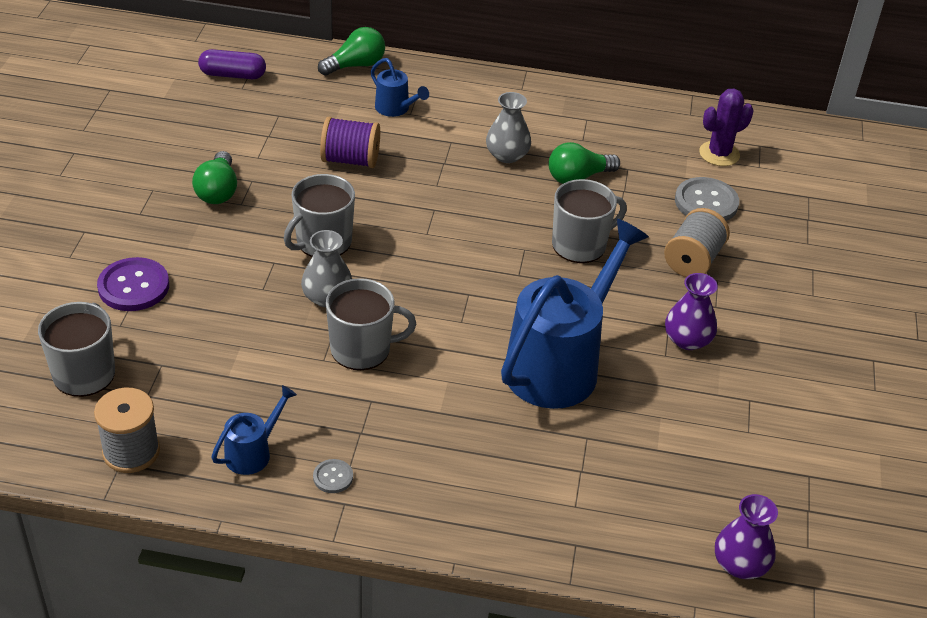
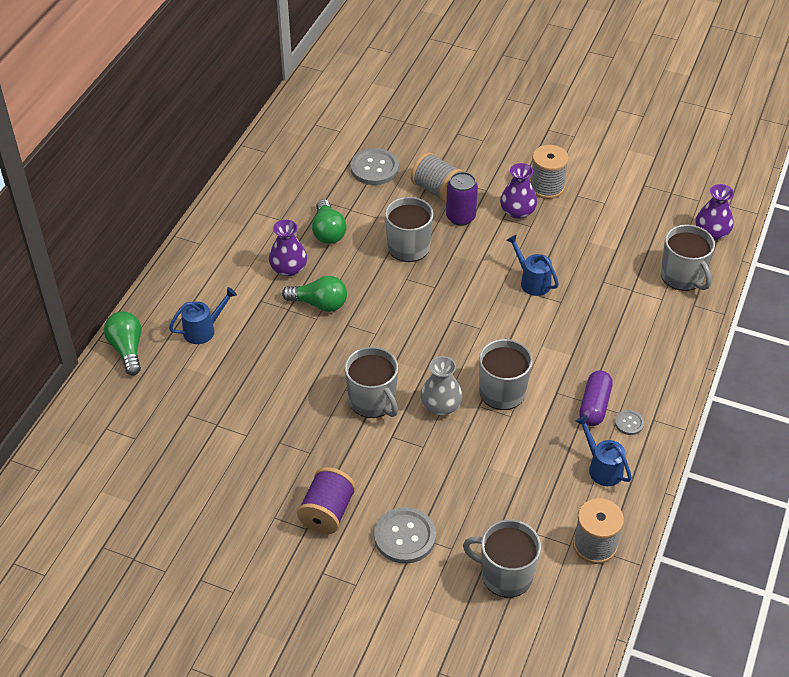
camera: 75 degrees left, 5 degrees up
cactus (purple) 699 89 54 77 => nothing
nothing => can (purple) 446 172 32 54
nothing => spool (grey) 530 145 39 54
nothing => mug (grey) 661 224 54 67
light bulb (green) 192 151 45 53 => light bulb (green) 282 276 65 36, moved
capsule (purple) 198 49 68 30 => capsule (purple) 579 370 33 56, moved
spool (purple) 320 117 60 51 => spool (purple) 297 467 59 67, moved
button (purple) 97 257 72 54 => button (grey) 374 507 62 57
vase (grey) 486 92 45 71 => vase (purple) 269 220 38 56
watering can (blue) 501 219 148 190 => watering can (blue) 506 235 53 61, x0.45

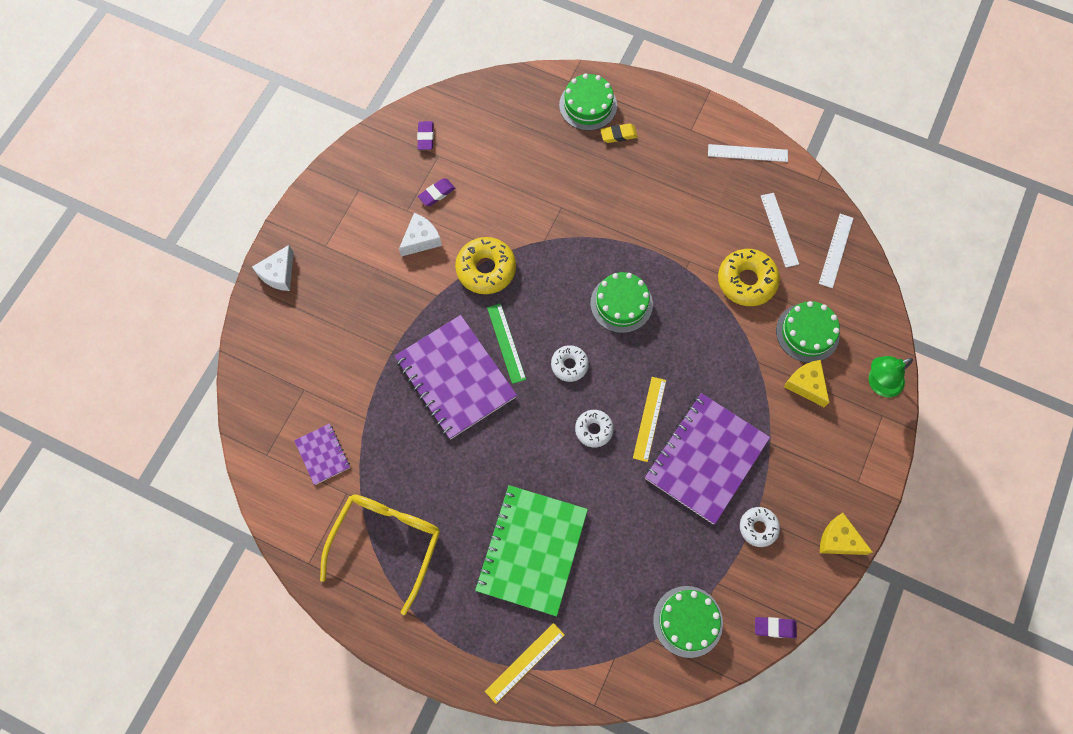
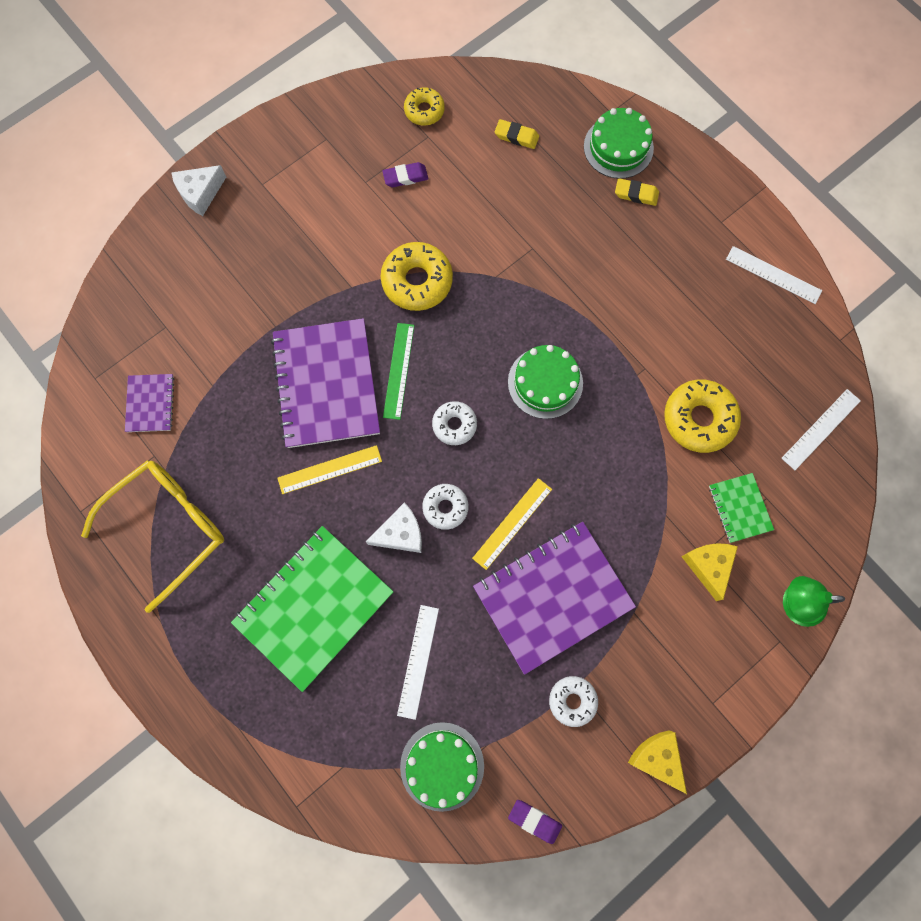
camera: 25 degrees right, 5 degrees up
nothing => eraser (yellow) 495 119 44 30
cheese (white) 399 213 43 44 => cheese (white) 366 502 56 51, moved
ruler (yellow) 485 623 80 81 => ruler (yellow) 277 445 105 49, moved
ruler (white) 761 193 38 74 => ruler (white) 397 605 42 115, moved
eraser (purple) 417 121 17 29 => donut (yellow) 404 87 41 39
cake (green) 776 301 64 62 => notebook (green) 709 473 65 70

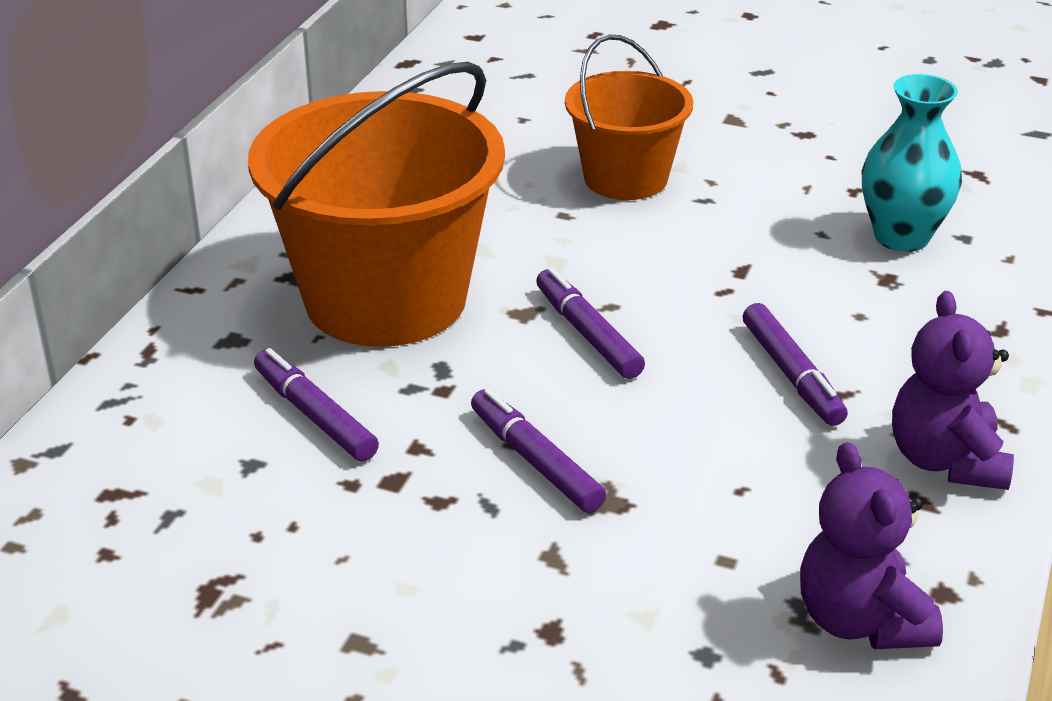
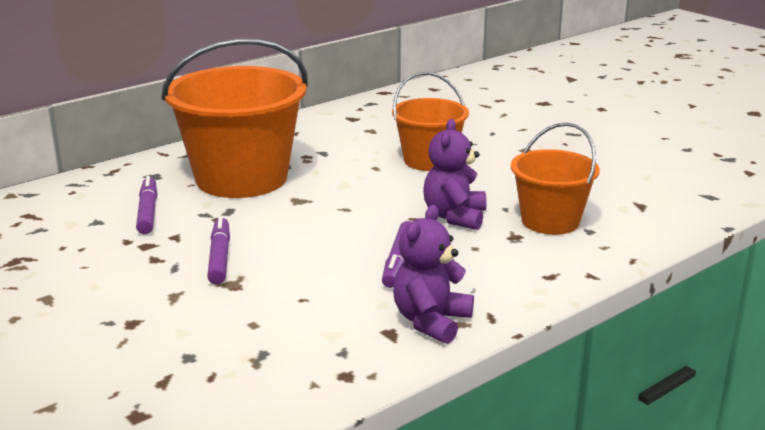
camera: 30 degrees right, 10 degrees down
marker (purple) 536 268 109 111 => nothing
teddy bear (purple) 800 442 143 207 => teddy bear (purple) 423 119 64 111, moved
vase (turquoise) 862 74 100 178 => bucket (orange) 511 122 89 113

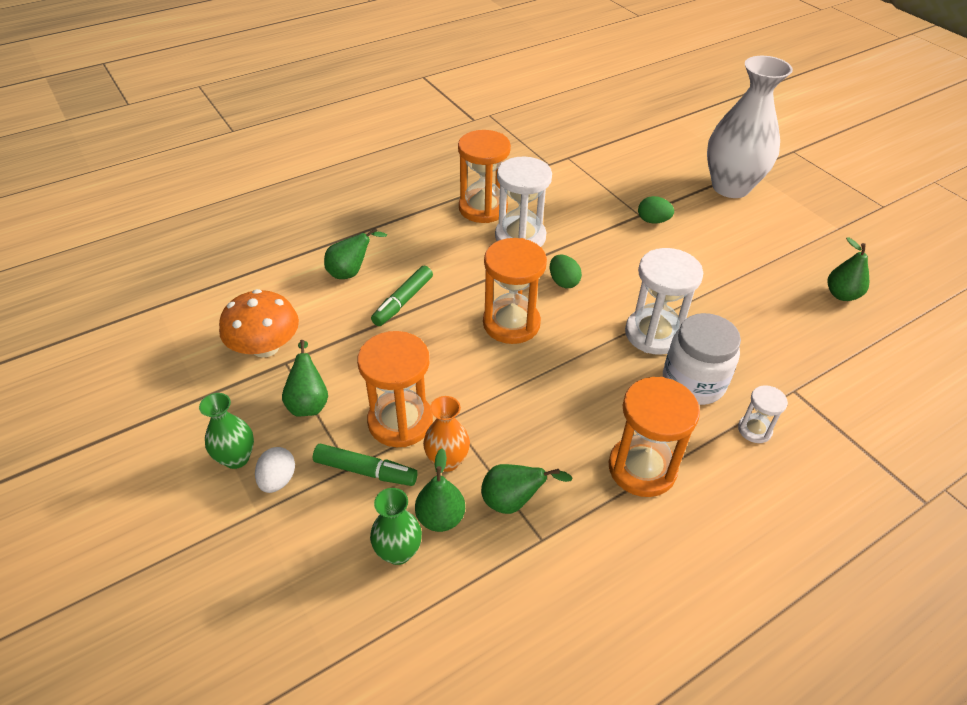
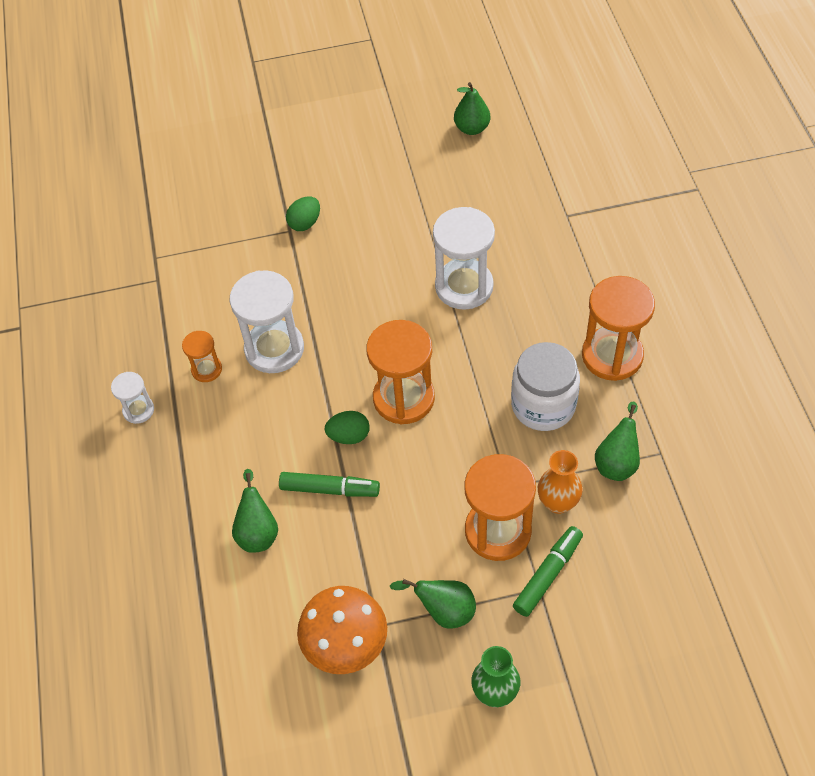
camera: 65 degrees left, 10 degrees up
egg (white) 255 447 40 46 => nothing
vase (green) 370 488 52 77 => nothing
pear (green) 415 448 50 84 => nothing
vase (white) 707 56 86 142 => nothing
egg (green) 550 255 32 33 => egg (green) 324 411 46 33, moved
jar (white) 663 313 78 92 => jar (white) 511 342 69 89, moved
hourglass (white) 738 385 50 58 => hourglass (white) 111 372 43 52, moved
marker (green) 371 266 62 60 => marker (green) 279 472 101 25, 45 degrees counterclockwise
hourglass (orange) 458 130 53 93 => hourglass (orange) 182 331 40 51, x0.51

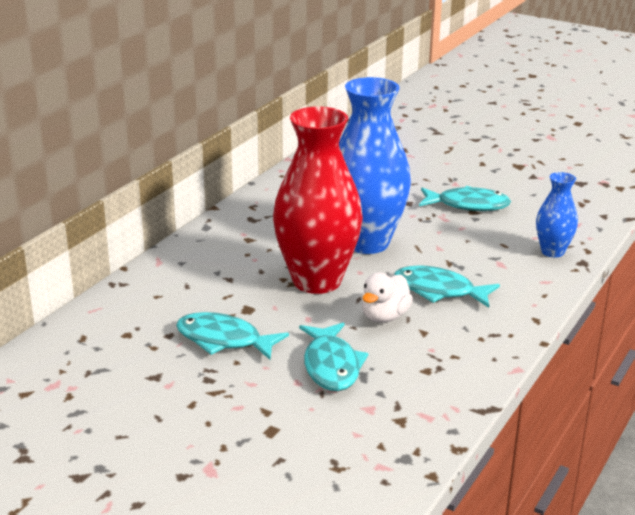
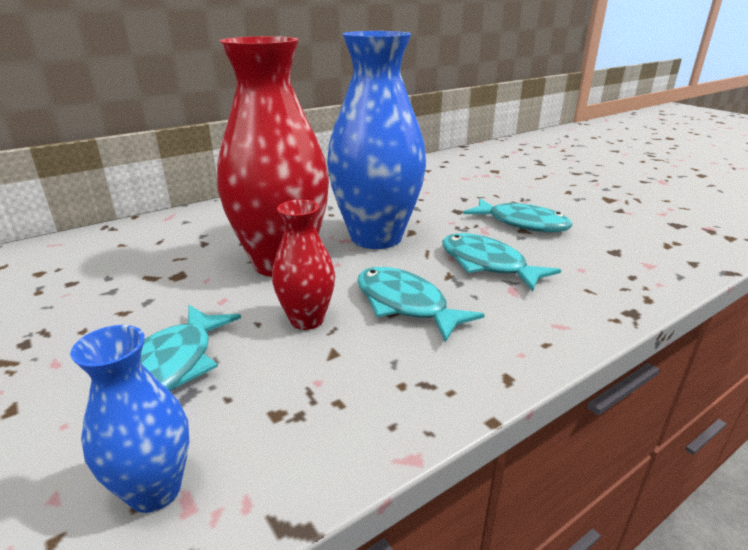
camera: 25 degrees right, 0 degrees up
fish (turquoise) 176 312 113 48 => fish (turquoise) 442 233 119 58, moved
vase (blue) 536 172 42 86 => vase (blue) 70 325 119 188, moved
duck (white) 362 273 51 50 => vase (red) 272 200 63 130

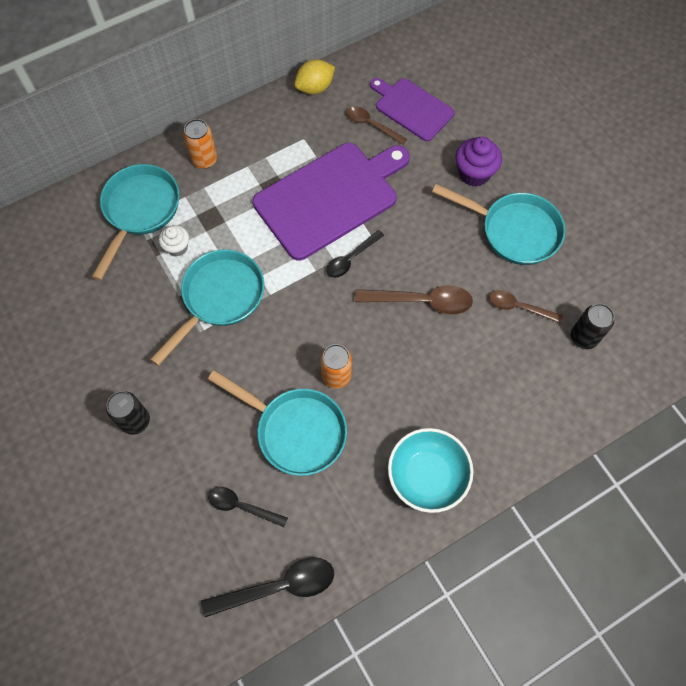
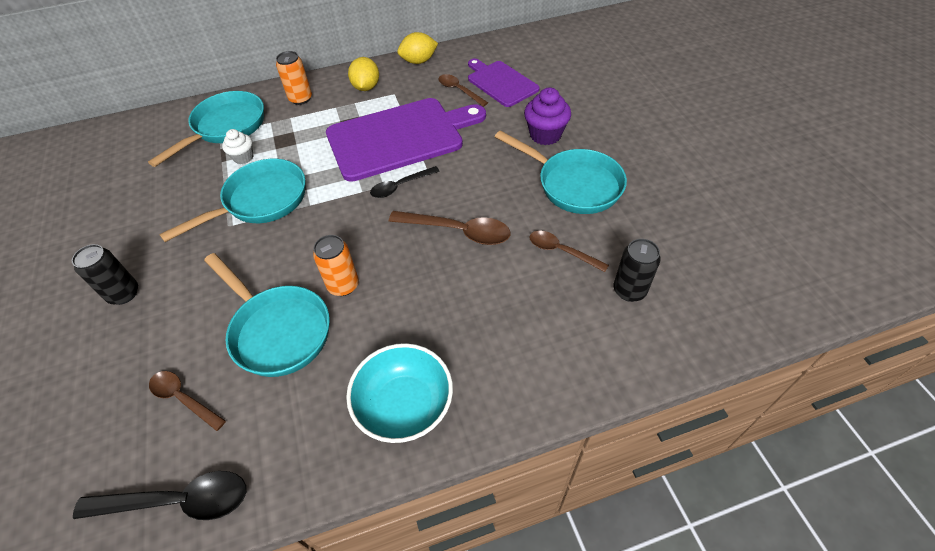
camera: 15 degrees right, 15 degrees down
nothing => lemon (yellow) 348 57 31 34
spoon (black) 208 487 80 40 => spoon (brown) 149 371 77 60

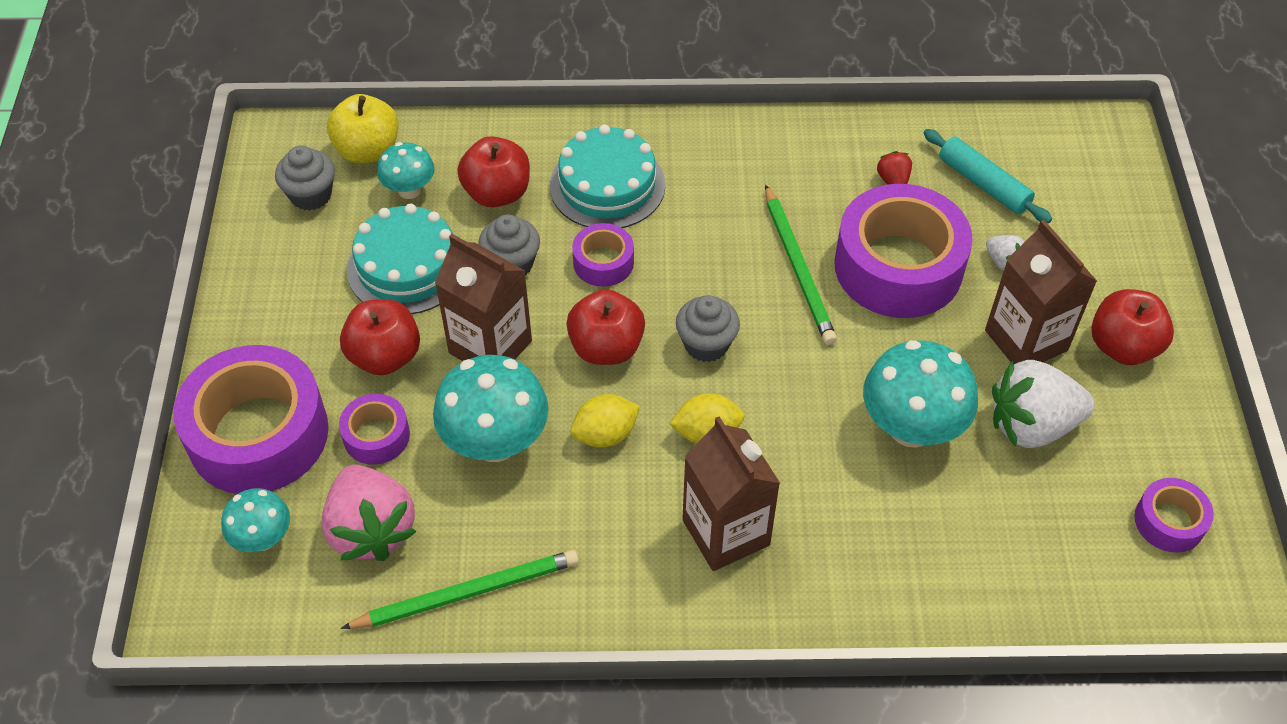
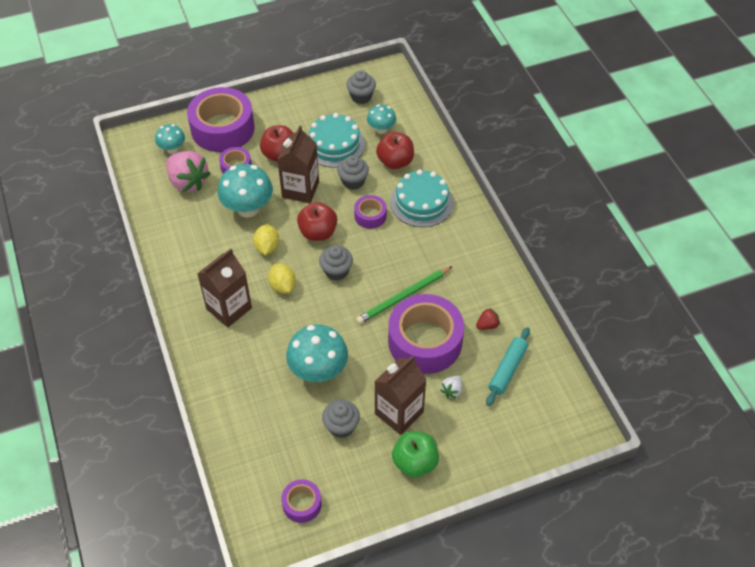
camera: 70 degrees right, 0 degrees up
apple (yellow) 327 94 72 70 => nothing
pencil (green) 341 550 238 79 => nothing
strawberry (white) 992 360 103 88 => cupcake (grey) 322 399 38 39
apple (red) 1091 289 83 76 => apple (green) 392 431 47 47
strawberry (pink) 322 465 94 96 => strawberry (pink) 166 151 45 41, 90 degrees counterclockwise
lemon (yellow) 571 394 69 54 => lemon (yellow) 253 224 26 31, 45 degrees clockwise

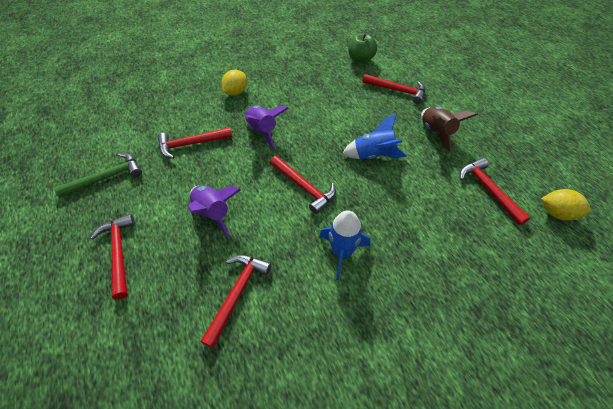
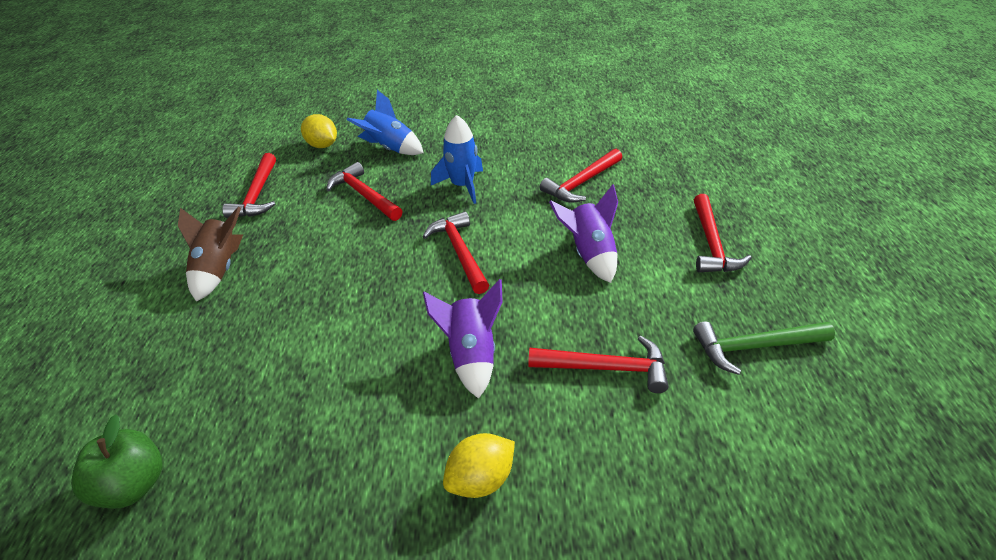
camera: 155 degrees left, 10 degrees down
rocket (blue) 342 113 65 46 => rocket (blue) 347 90 77 65, moved
hammer (red) 362 74 63 30 => hammer (red) 326 162 77 59, moved
lemon (yellow) 541 189 50 32 => lemon (yellow) 301 114 36 34, moved

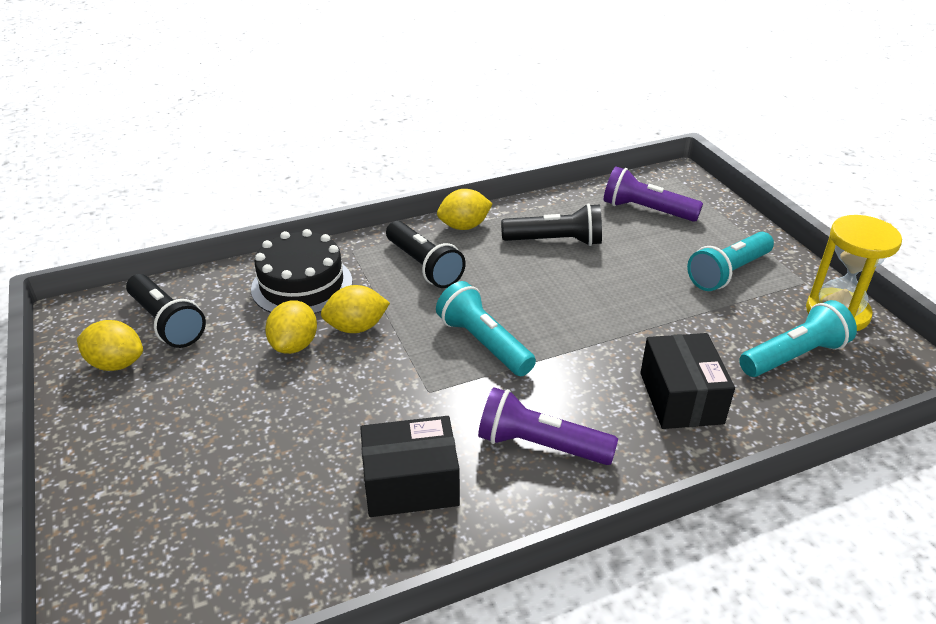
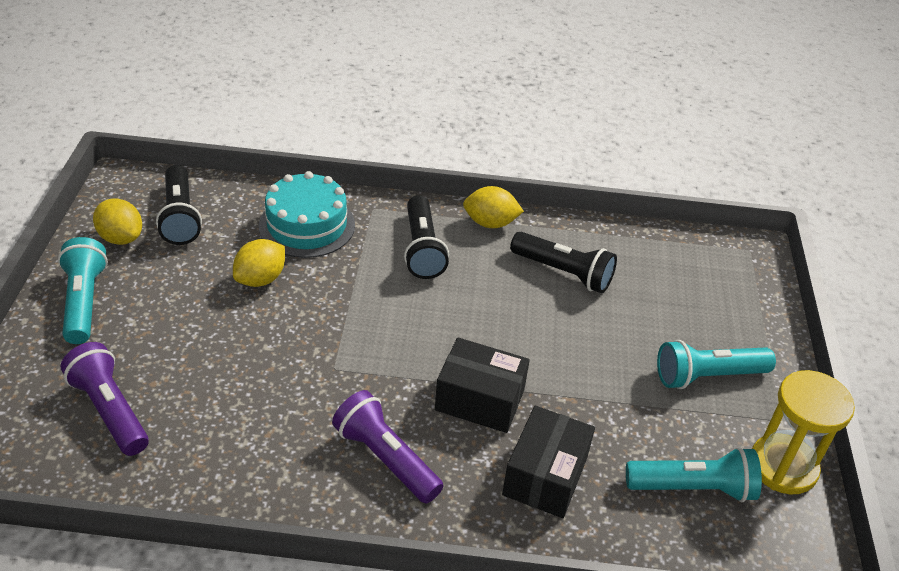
camera: 25 degrees right, 5 degrees up
lemon (yellow) 321 285 69 48 => nothing
box (black) 360 416 100 101 => box (black) 435 337 95 96, moved
flashlight (turquoise) 436 281 100 95 => flashlight (turquoise) 58 237 50 107, moved
flashlight (purple) 604 167 99 55 => flashlight (purple) 61 342 88 114, moved
cake (black) 251 229 101 85 => cake (turquoise) 259 171 96 87

